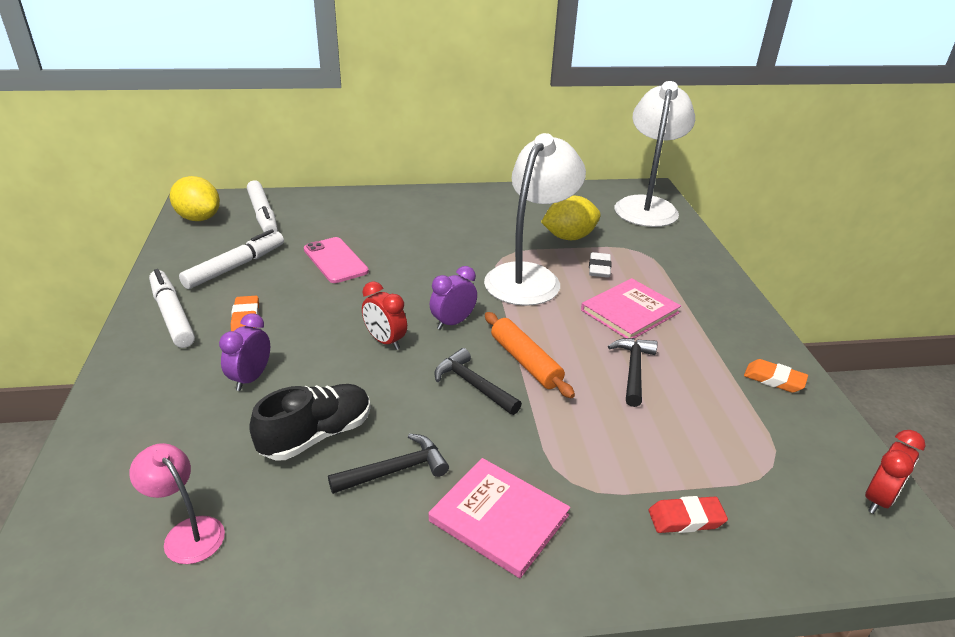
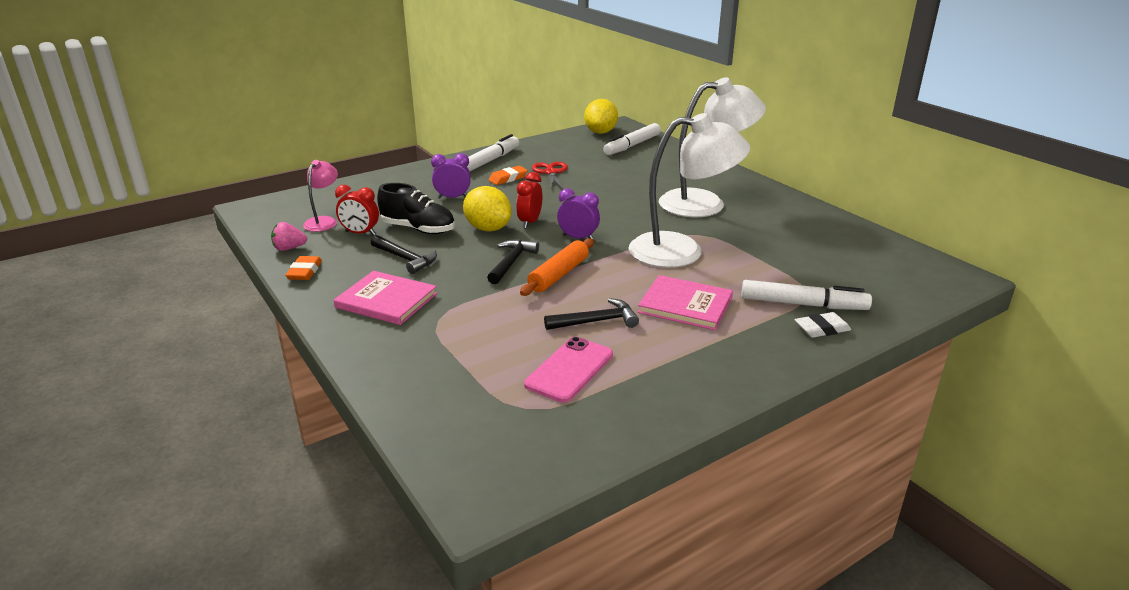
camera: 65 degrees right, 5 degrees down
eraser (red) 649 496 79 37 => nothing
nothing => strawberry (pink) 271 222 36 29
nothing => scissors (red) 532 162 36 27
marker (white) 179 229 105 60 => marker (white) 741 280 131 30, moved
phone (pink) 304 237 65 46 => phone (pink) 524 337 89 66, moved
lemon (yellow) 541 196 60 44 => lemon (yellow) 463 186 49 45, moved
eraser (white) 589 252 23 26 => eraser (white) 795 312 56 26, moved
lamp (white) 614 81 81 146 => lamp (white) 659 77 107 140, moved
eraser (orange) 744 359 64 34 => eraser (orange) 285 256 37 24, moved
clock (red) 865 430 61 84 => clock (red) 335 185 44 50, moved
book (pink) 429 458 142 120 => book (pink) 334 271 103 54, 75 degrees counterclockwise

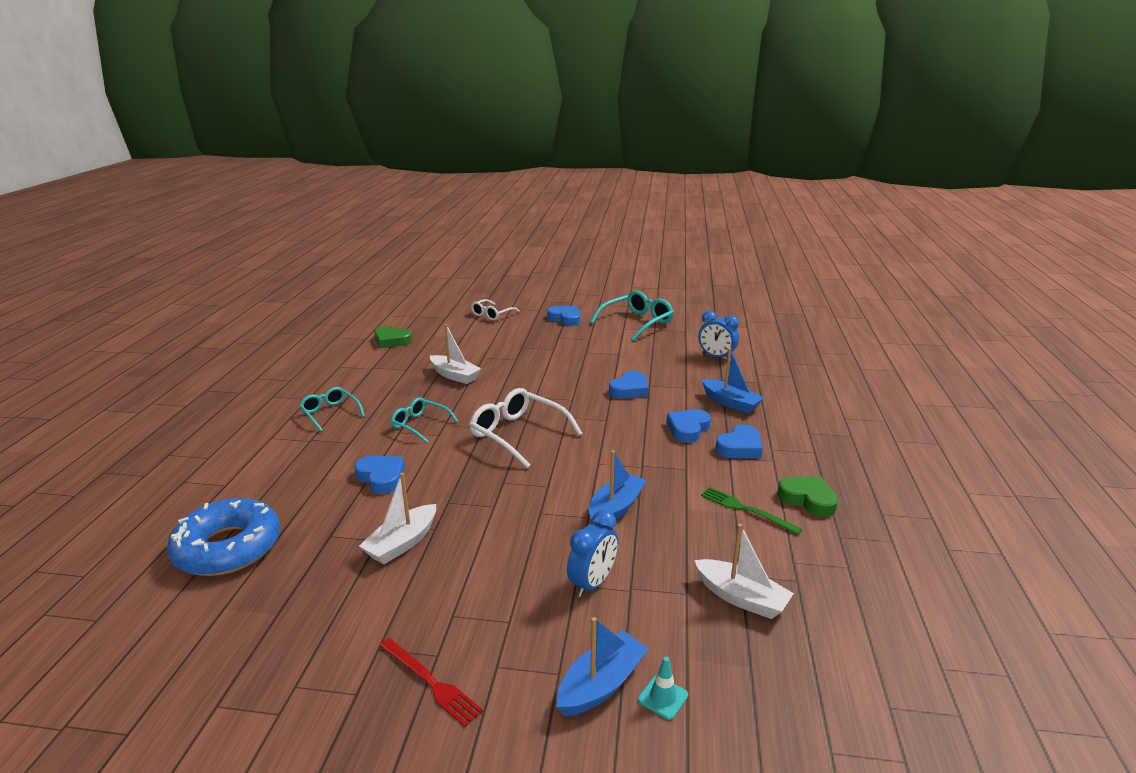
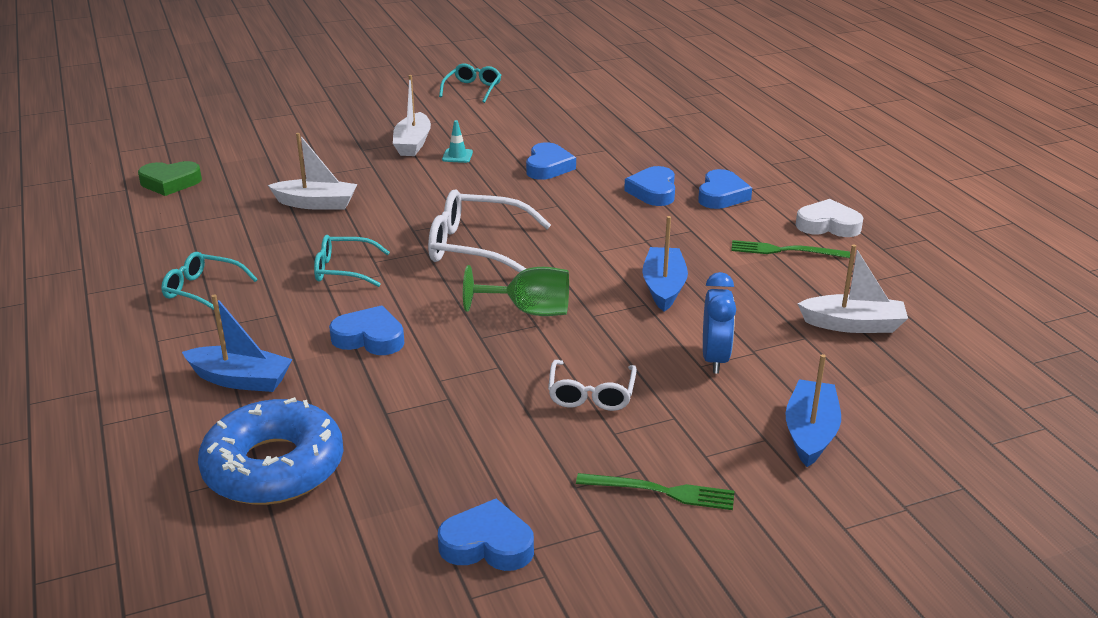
camera: 30 degrees left, 5 degrees up
clock (blue) 698 311 41 47 => nothing
nothing => goblet (green) 463 265 106 51
boat (white) 359 473 77 91 => boat (white) 393 75 38 81, moved
glasses (white) 471 299 49 22 => glasses (white) 548 360 89 51, moved
heart (blue) 547 306 34 20 => heart (blue) 438 499 96 72, moved
traffic cone (turquoise) 638 657 50 63 => traffic cone (turquoise) 442 120 31 43, moved
boat (blue) 702 348 62 66 => boat (blue) 182 294 111 98, moved
fork (red) 380 638 103 89 => fork (green) 576 473 159 37
heart (green) 777 477 61 40 => heart (white) 796 199 67 38
glasses (turquoise) 590 290 84 51 => glasses (turquoise) 439 63 62 40, x0.61

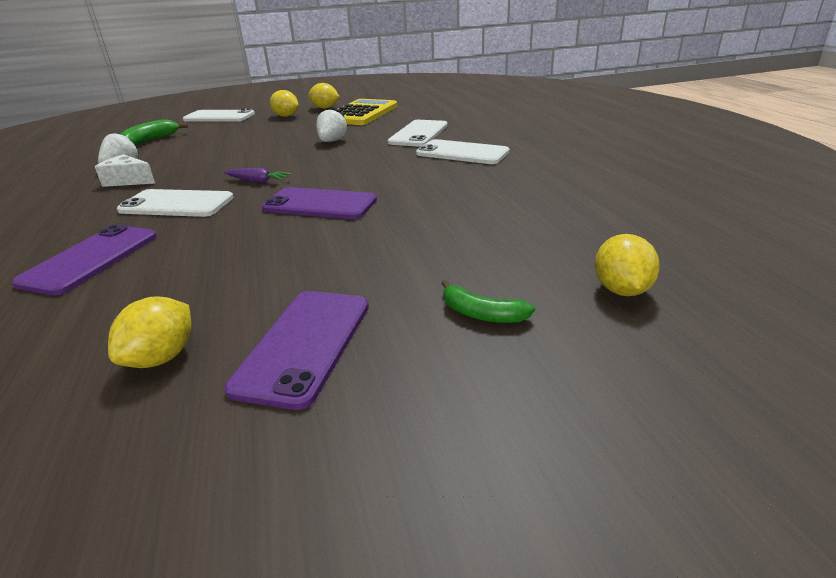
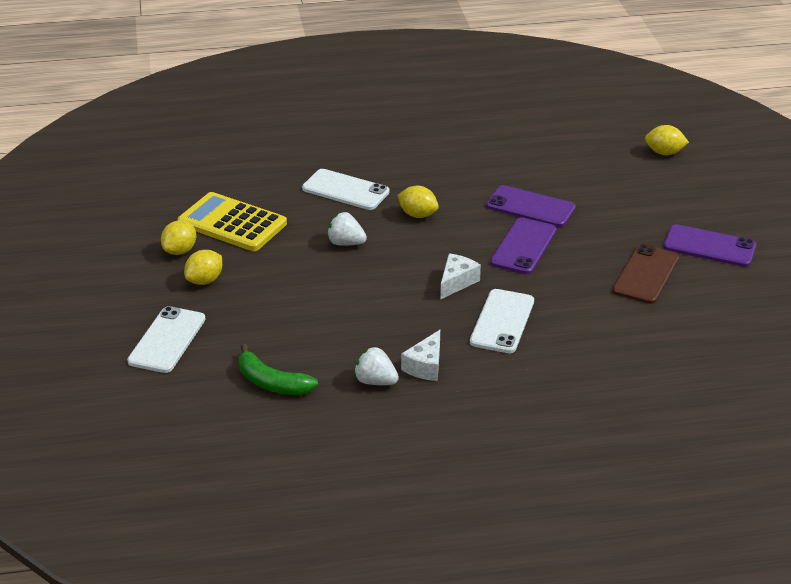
camera: 85 degrees left, 5 degrees up
phone (white) 416 139 94 25 => nothing
banana (green) 441 280 94 43 => nothing
nothing => phone (brown) 612 244 67 60
phone (purple) 12 224 145 71 => phone (purple) 486 185 90 42, moved
lemon (yellow) 108 296 84 72 => lemon (yellow) 397 186 42 32, moved
carrot (purple) 224 168 67 15 => cheese (white) 440 253 41 46

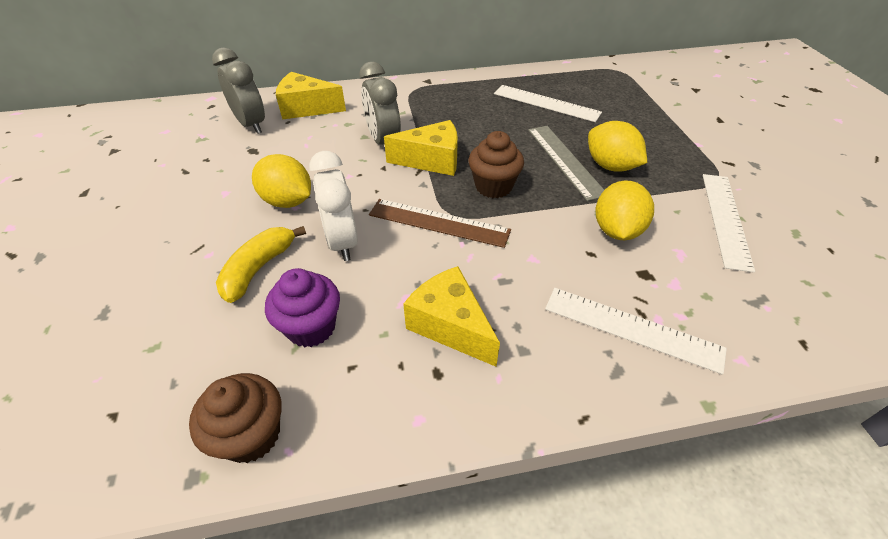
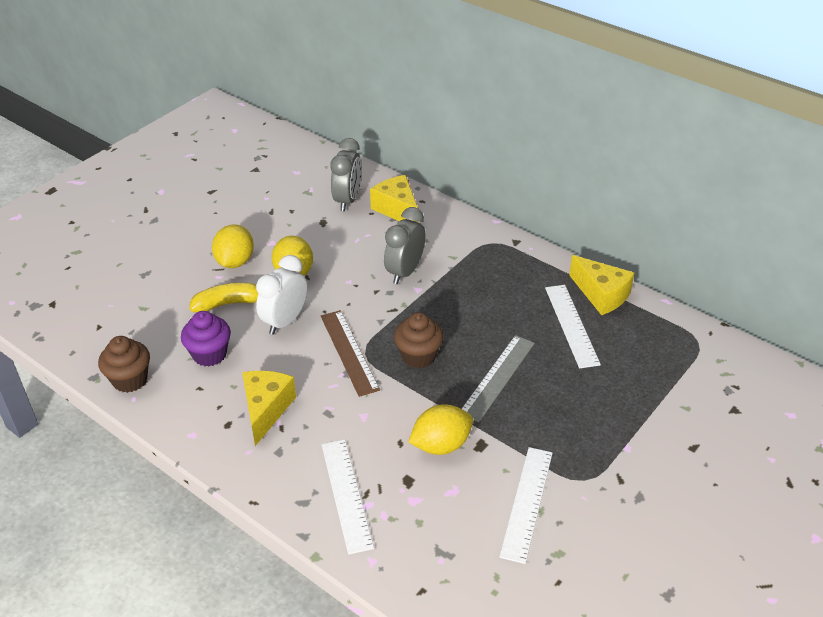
camera: 50 degrees right, 5 degrees down
cheese (yellow) 384 120 74 56 => cheese (yellow) 569 255 65 60, moved
lemon (yellow) 588 121 59 51 => lemon (yellow) 212 225 42 43, moved
ruler (white) 702 174 53 99 => ruler (white) 499 447 54 117, 45 degrees counterclockwise

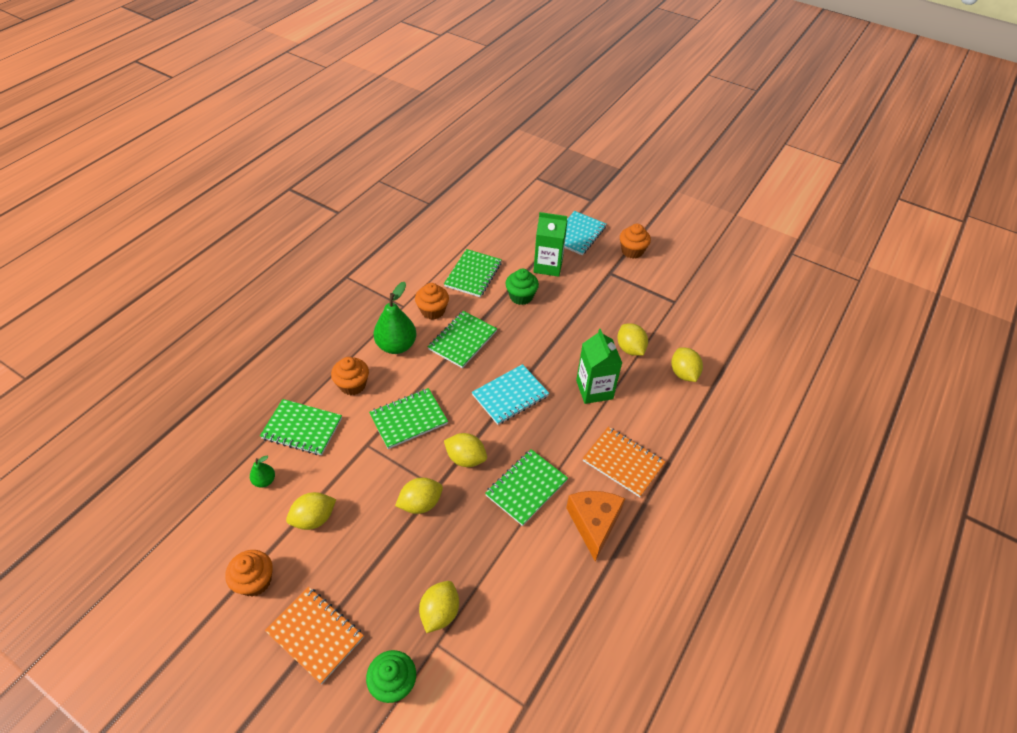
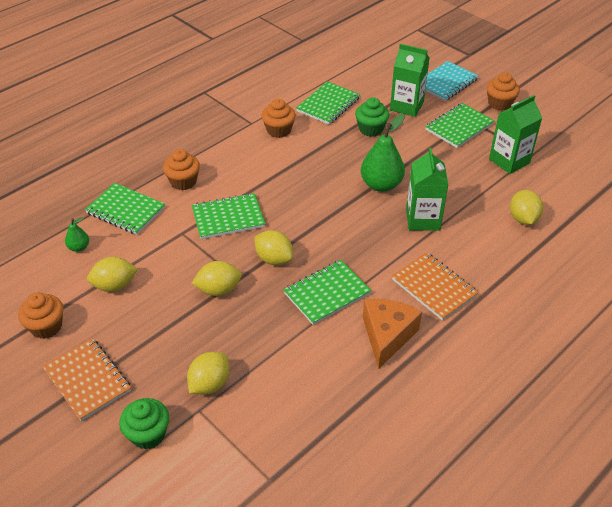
camera: 15 degrees right, 5 degrees down
notebook (turquoise) 472 364 77 61 => nothing
lemon (yellow) 617 323 31 33 => nothing
nothing => carton (green) 489 95 53 79
pear (green) 374 282 43 72 => pear (green) 361 114 44 78, moved
notebook (green) 428 311 69 57 => notebook (green) 425 103 69 45, moved

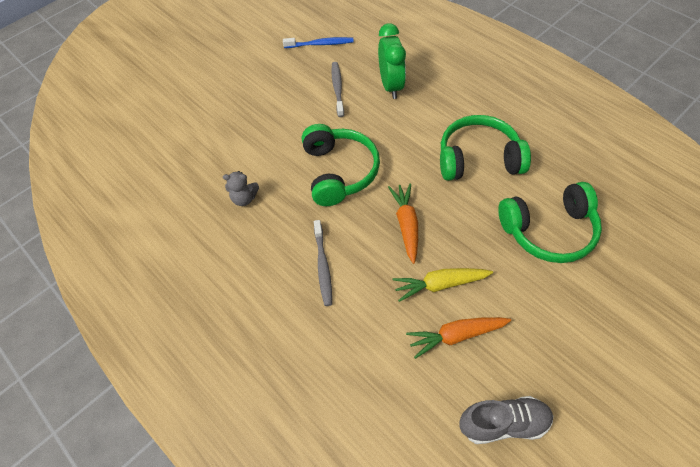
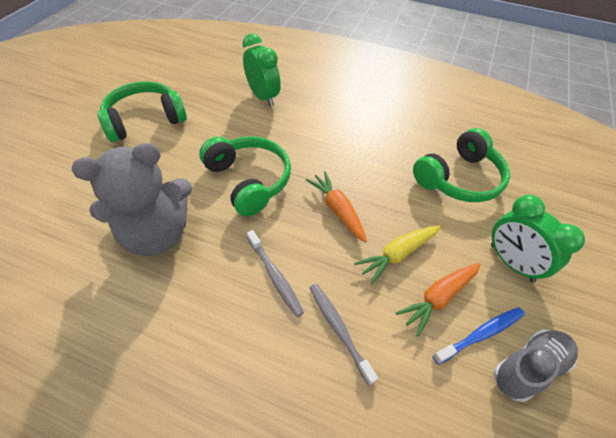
camera: 30 degrees left, 5 degrees down
nothing => clock (green) 491 195 94 87
toothbrush (blue) 283 37 71 11 => toothbrush (blue) 433 307 92 58, moved
toothbrush (grey) 331 62 13 55 => toothbrush (grey) 310 284 68 102, moved
headphones (green) 440 115 91 66 => headphones (green) 97 81 90 61, moved
teddy bear (grey) 223 171 36 35 => teddy bear (grey) 72 143 120 113, x2.42

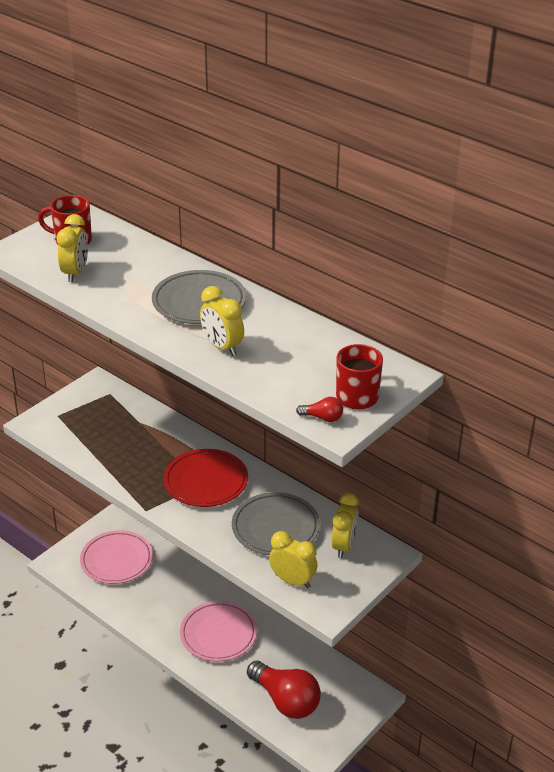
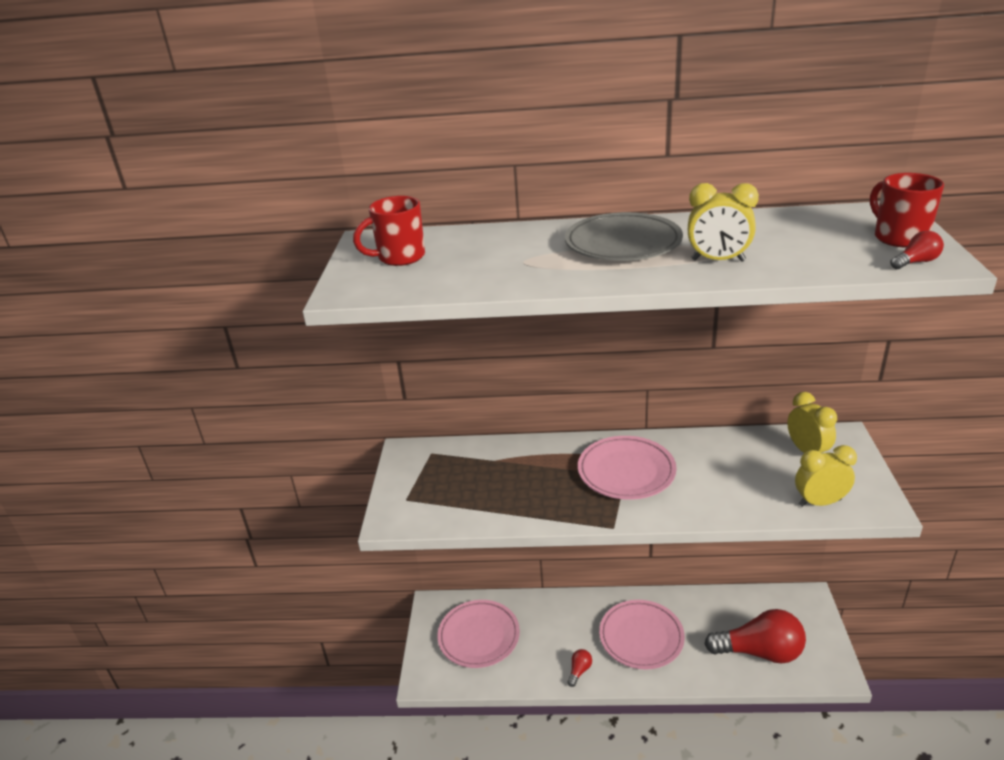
camera: 35 degrees left, 5 degrees down
clock (yellow) 57 214 31 68 => nothing
plate (grey) 232 492 88 63 => nothing
nothing => light bulb (red) 567 649 25 38
plate (red) 163 449 85 58 => plate (pink) 578 436 99 64

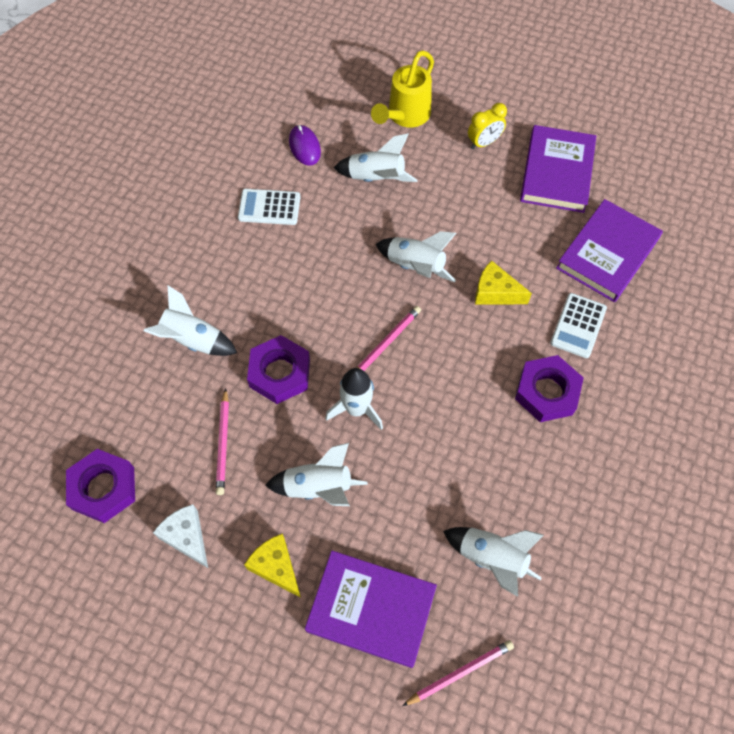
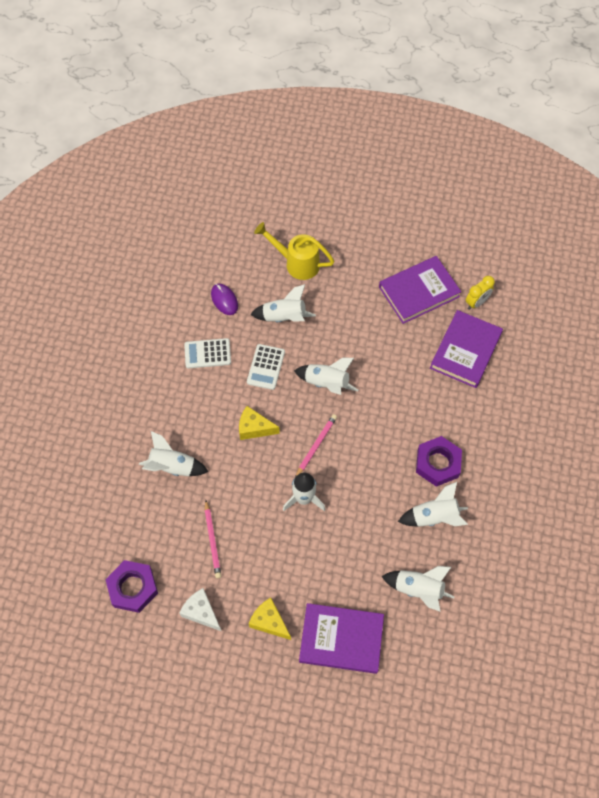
camera: 10 degrees left, 0 degrees up
nut (purple) 247 335 63 69 => nothing
pencil (pink) 402 640 112 66 => nothing
rocket (white) 265 443 102 63 => rocket (white) 398 482 70 45, moved
clock (yellow) 468 103 39 46 => clock (yellow) 466 276 29 34, moved
cheese (yellow) 475 260 57 44 => cheese (yellow) 239 406 41 34, moved
calculator (white) 550 293 57 65 => calculator (white) 247 344 38 46, moved
watering can (yellow) 371 50 63 77 => watering can (yellow) 254 222 81 58, 90 degrees clockwise
book (purple) 520 125 76 88 => book (purple) 379 256 82 68, 60 degrees clockwise

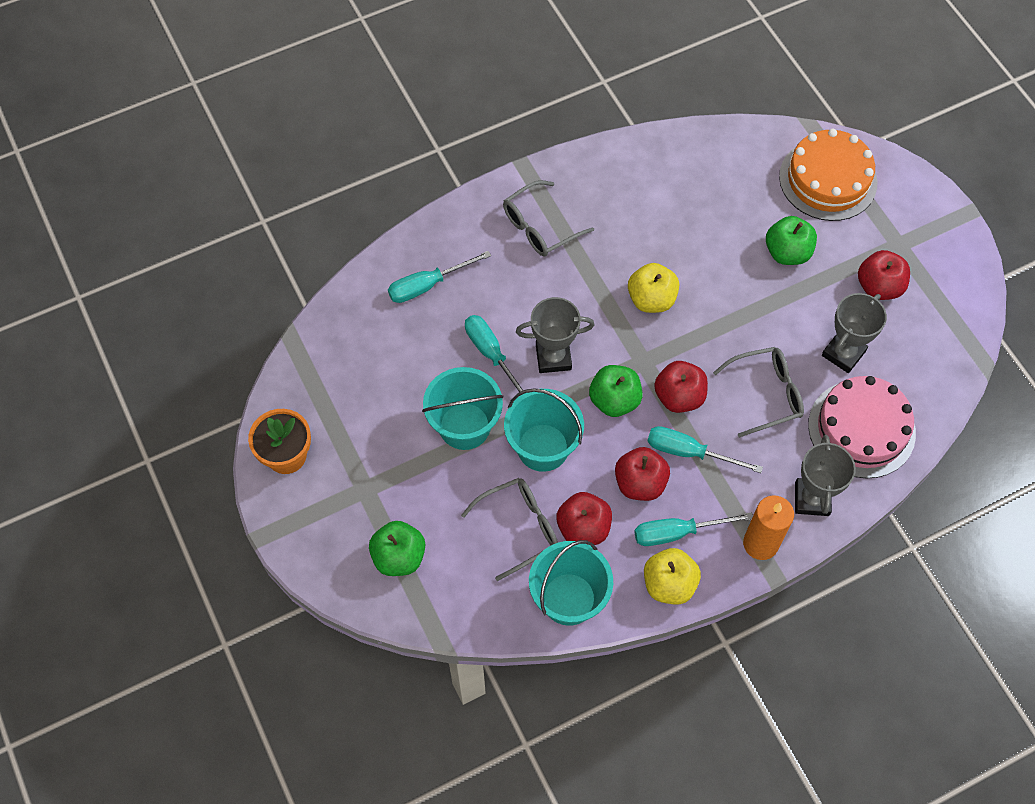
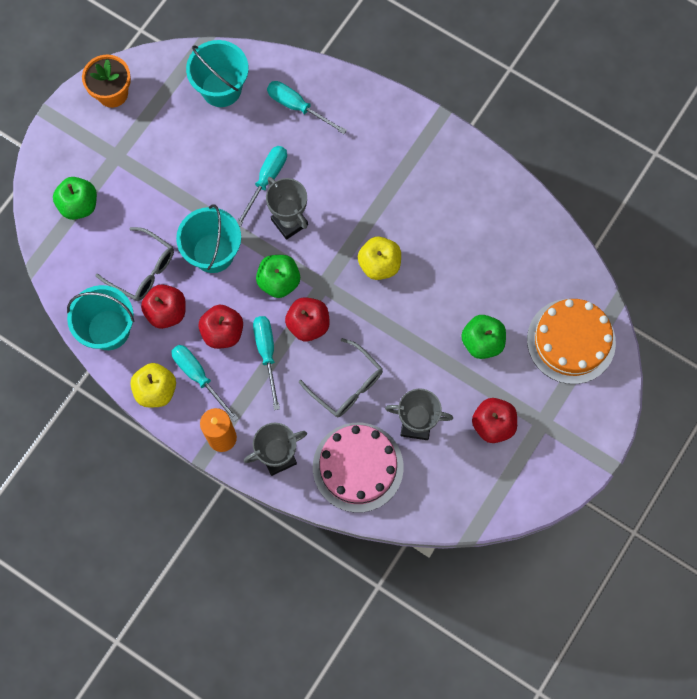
camera: 60 degrees right, 10 degrees up
glasses (grey) 503 180 91 77 => nothing
bucket (turquoise) 422 367 81 83 => bucket (turquoise) 186 40 63 67, moved

